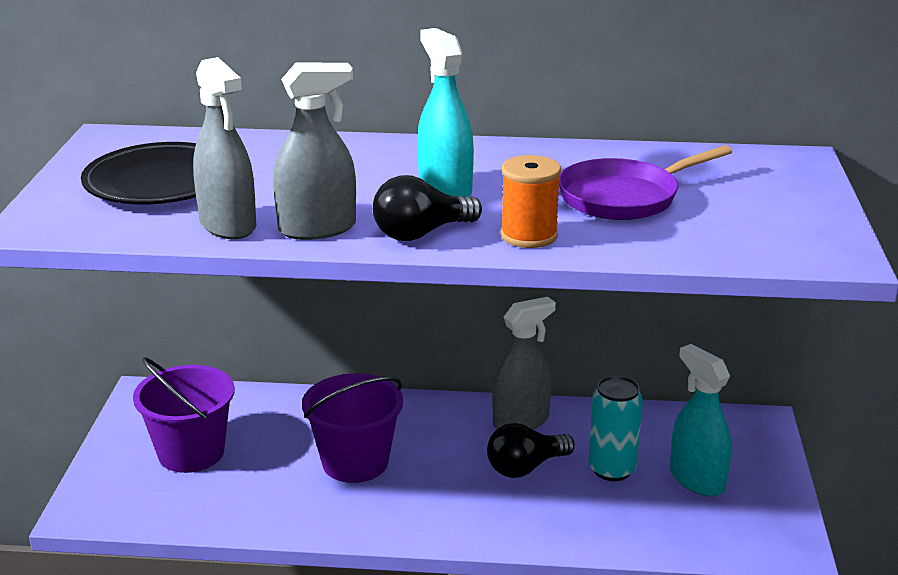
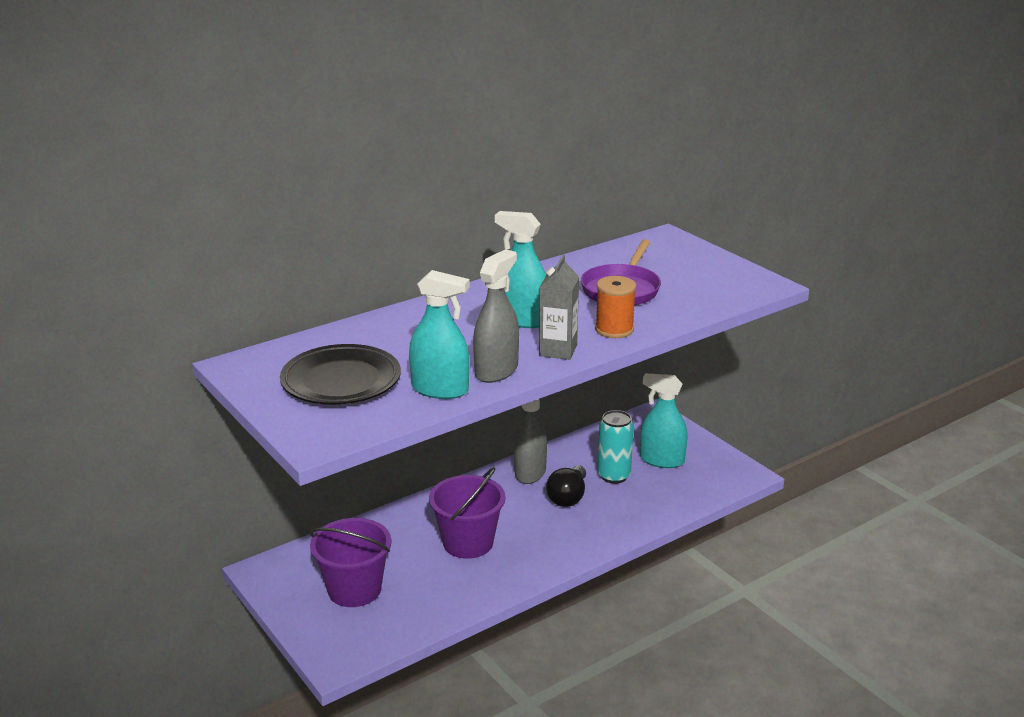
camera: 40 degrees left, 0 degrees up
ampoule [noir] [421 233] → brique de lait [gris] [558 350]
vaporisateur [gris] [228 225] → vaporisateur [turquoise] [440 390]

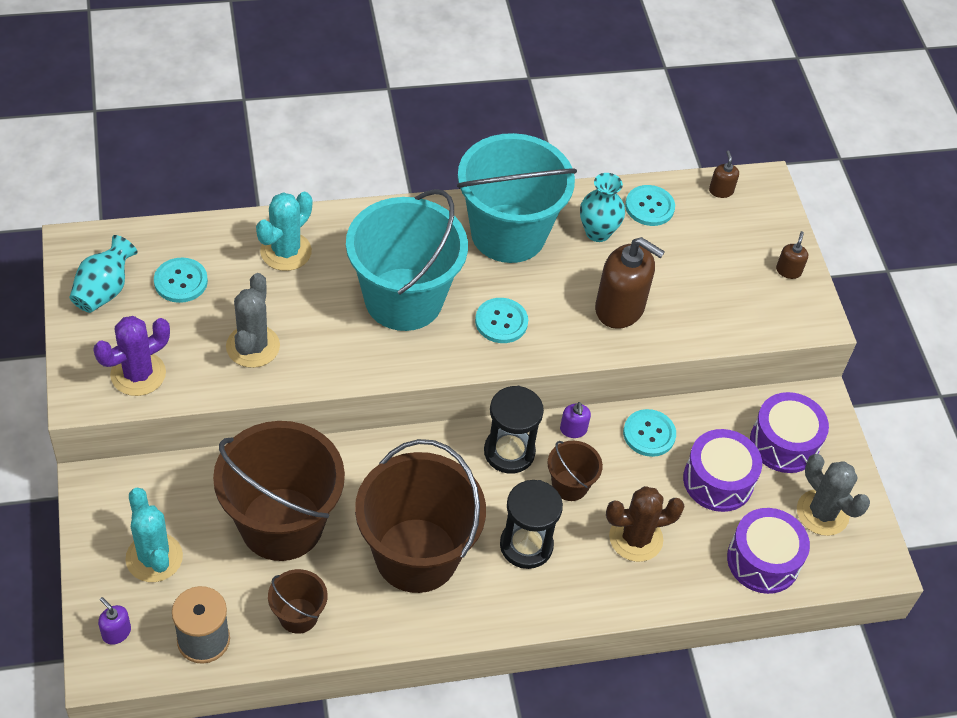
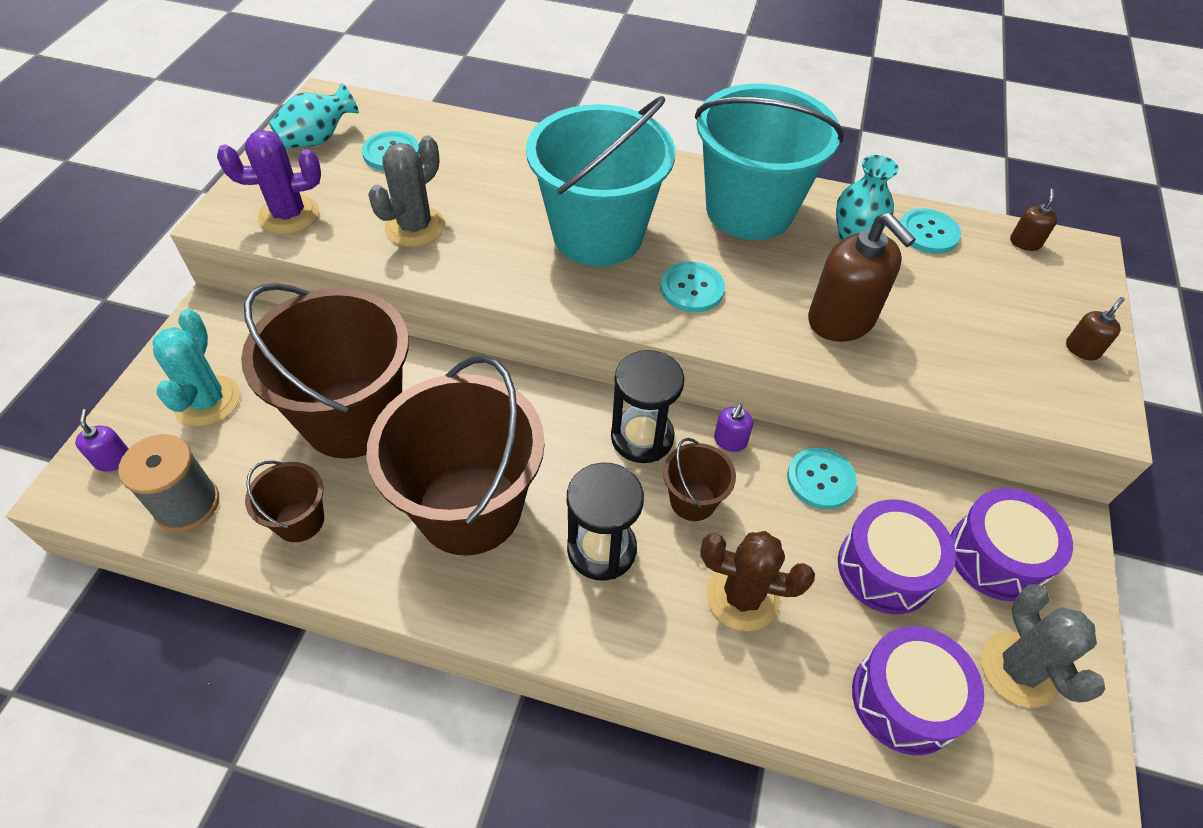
camera: 30 degrees right, 0 degrees up
cactus [turquoise] [286 251] → -

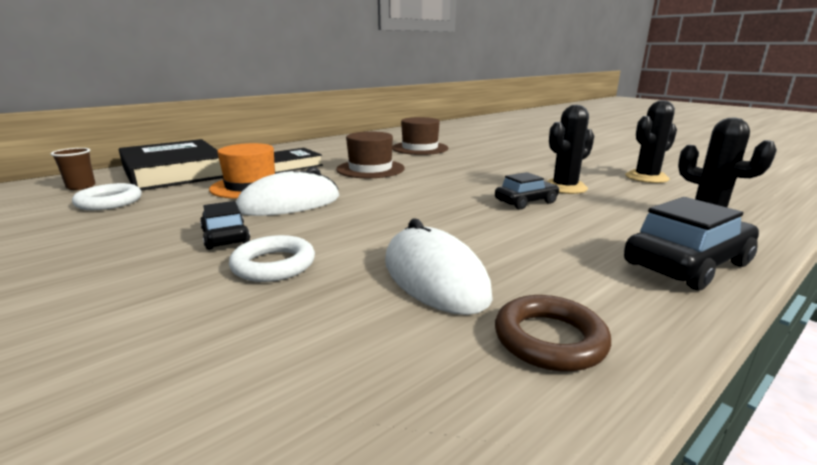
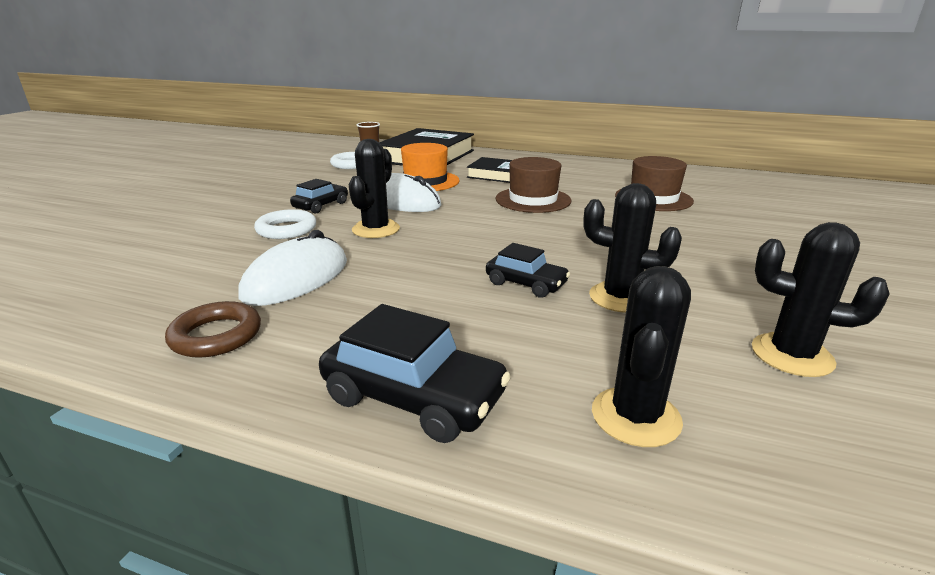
camera: 60 degrees right, 5 degrees up
- → cactus [noir] [376 229]

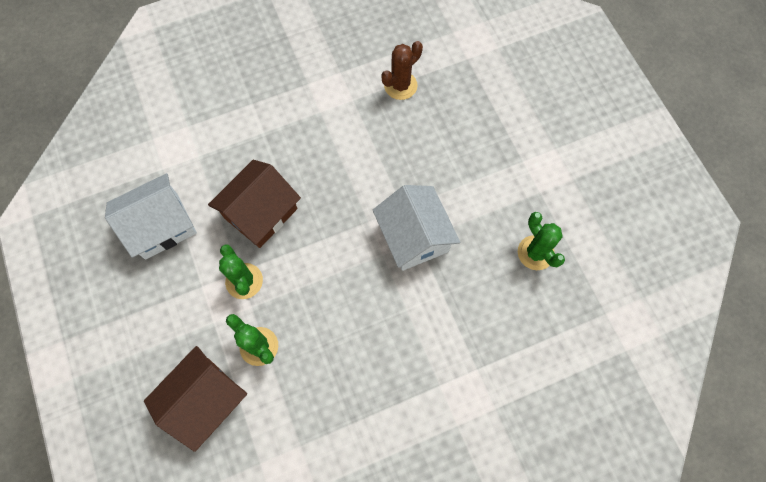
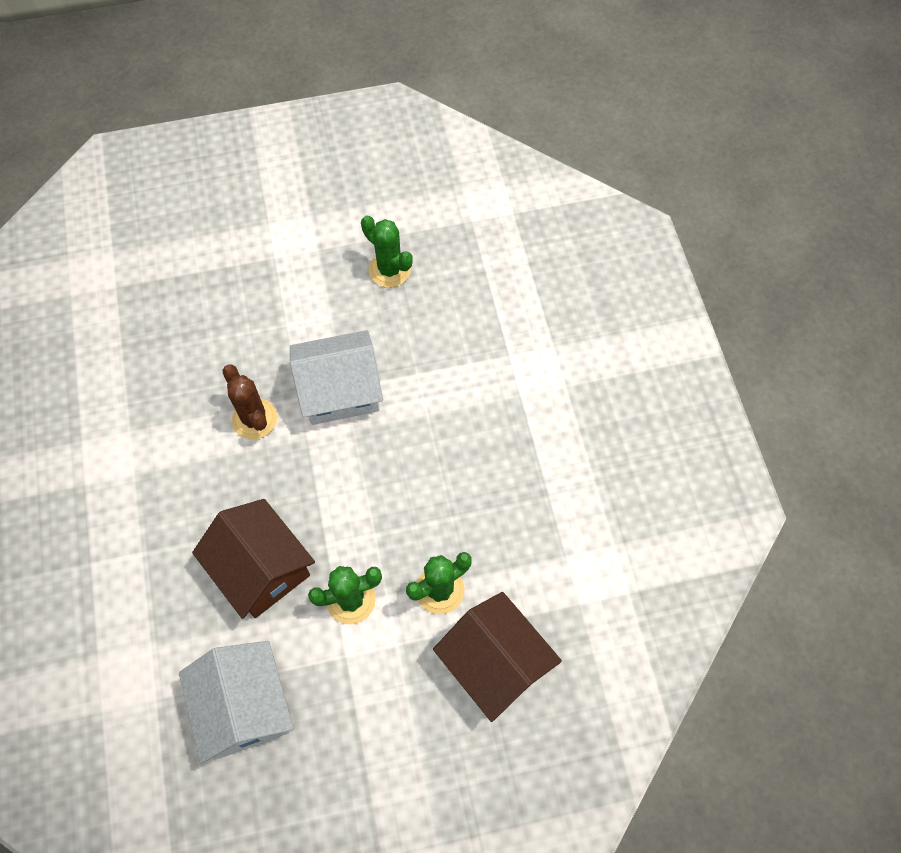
camera: 80 degrees left, 5 degrees down
cactus [marron] [400 85] → cactus [marron] [254 419], move
cactus [vert] [535 253] → cactus [vert] [389 270], 60 degrees clockwise

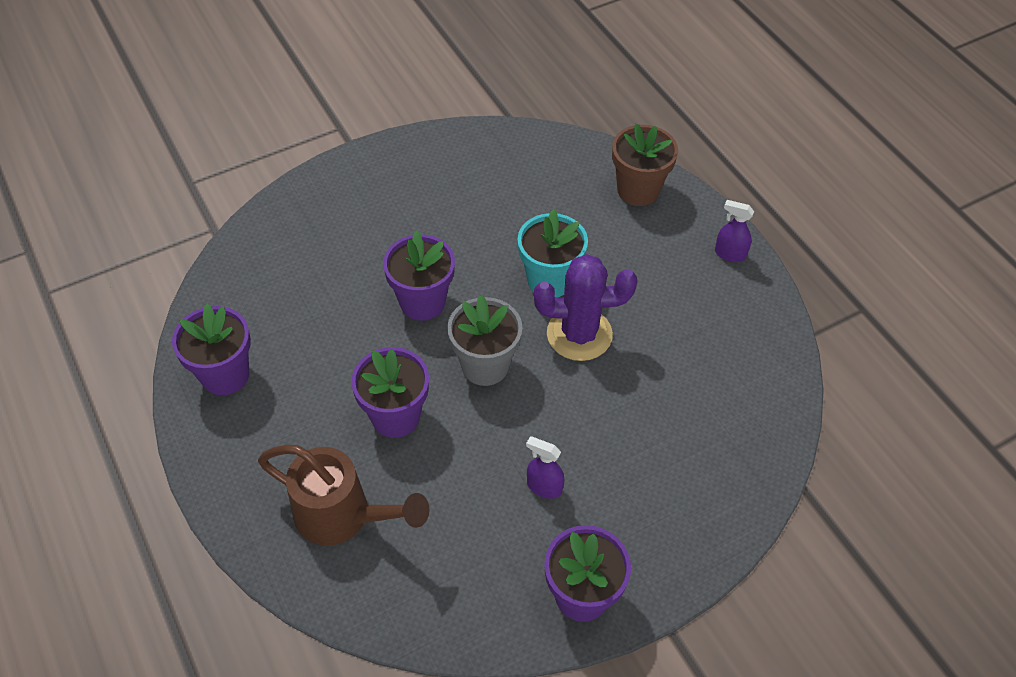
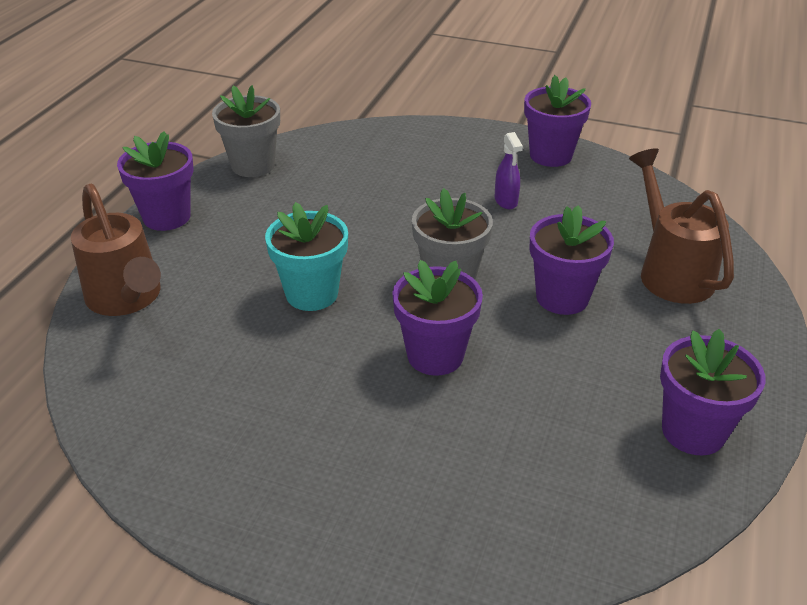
camera: 130 degrees left, 15 degrees down
cactus [violet] [579 334] → -
- → pot de fleurs [gris] [253 165]
pot de fleurs [marron] [638 190] → arrosoir [marron] [127 299]
vaporisateur [violet] [729 254] → pot de fleurs [violet] [167 217]

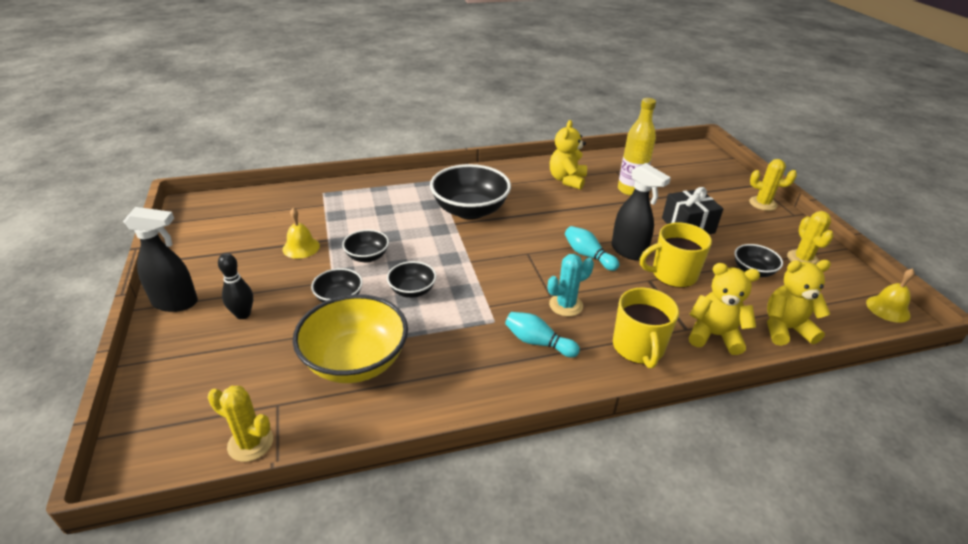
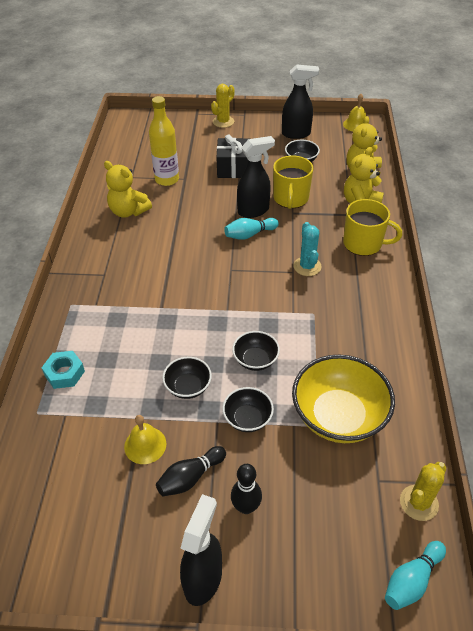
camera: 70 degrees left, 10 degrees up
bol [noir] [470 210] → -
- → écrou [turquoise] [64 373]
- → quille [noir] [190 477]
quille [turquoise] [538 342] → quille [turquoise] [411 580], move
cactus [jaune] [802 259] → vaporisateur [noir] [296 134]

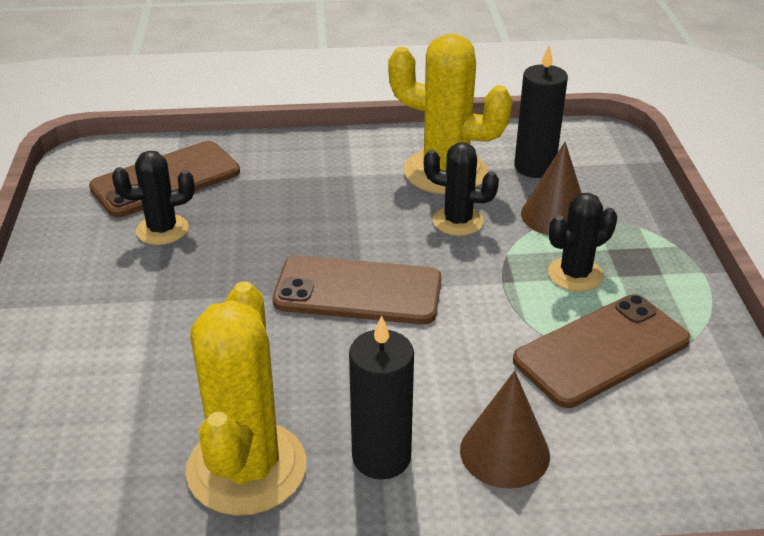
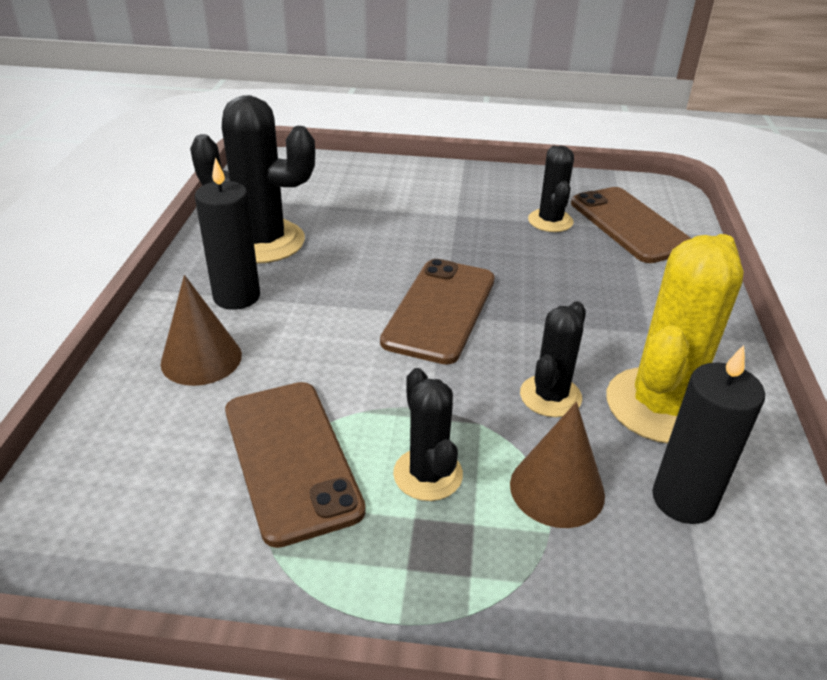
camera: 100 degrees right, 0 degrees up
cactus [jaune] [246 468] → cactus [noir] [262 242]

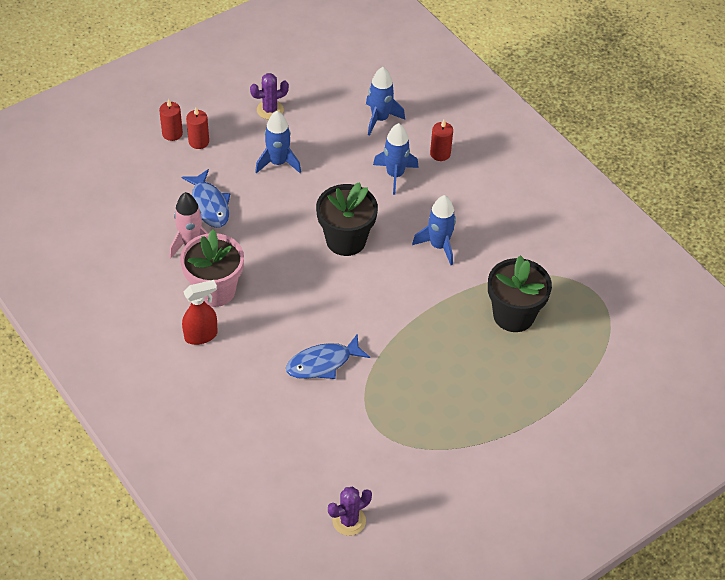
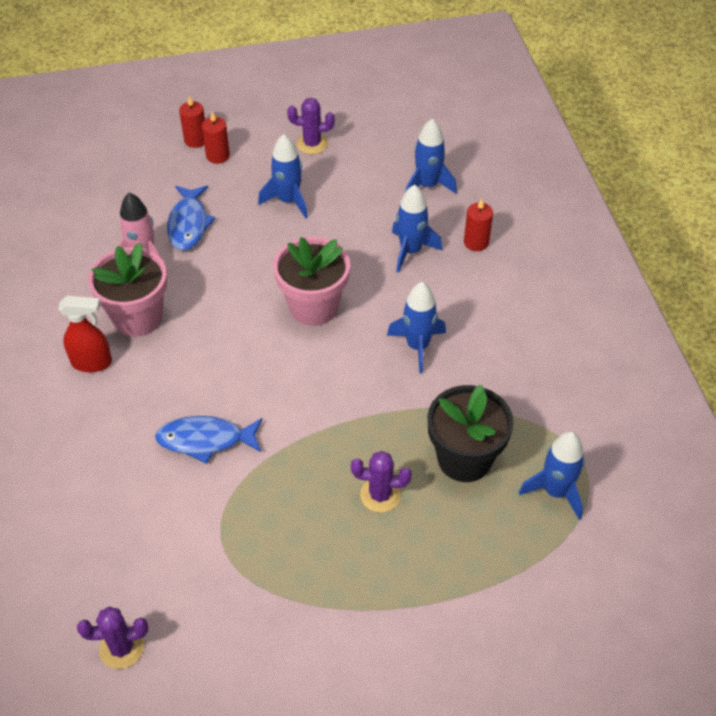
camera: 25 degrees right, 0 degrees up
- → cactus [violet] [380 495]
- → fusée [bleu] [555 491]
pot de fleurs [noir] [346 240] → pot de fleurs [rose] [313 307]

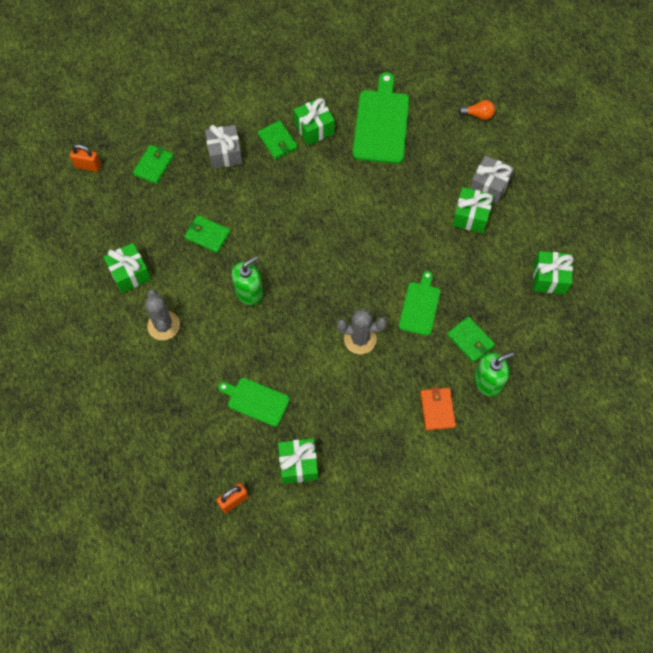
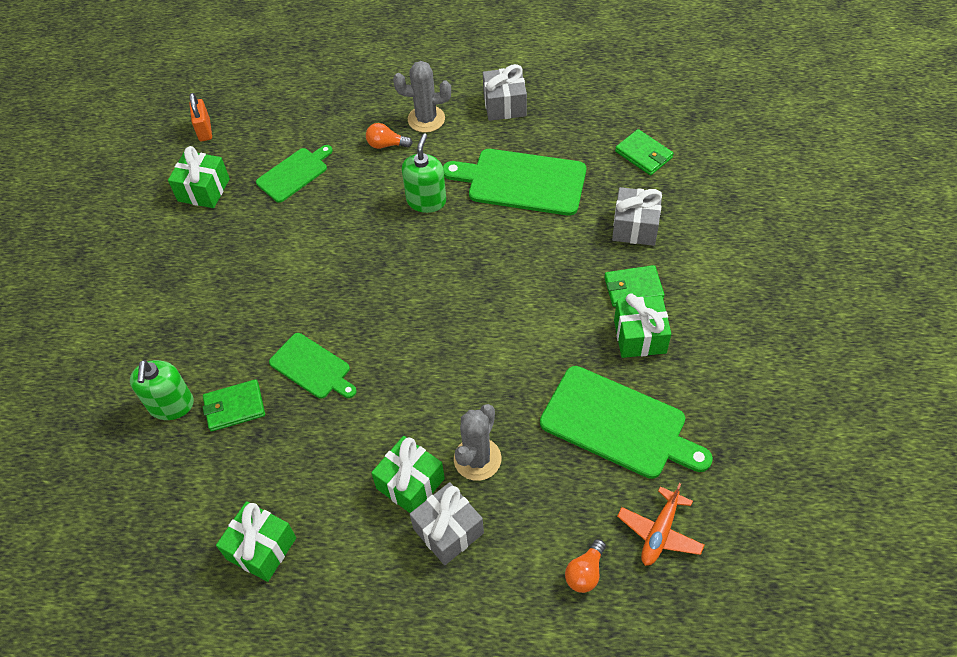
camera: 115 degrees right, 10 degrees down
cadenas [orange] [88 166] → -
portefeuille [orange] [437 409] → -
- → ampoule [orange] [386 145]
- → avion [orange] [659 532]
cactus [gris] [360 339] → cactus [gris] [477 459], move
portefeuille [vert] [207 235] → planche à découper [vert] [522 181]
cadeau [vert] [130 273] → cadeau [gris] [504 105]
distributeur de savon [vert] [249 292] → distributeur de savon [vert] [426 201], 150 degrees counterclockwise

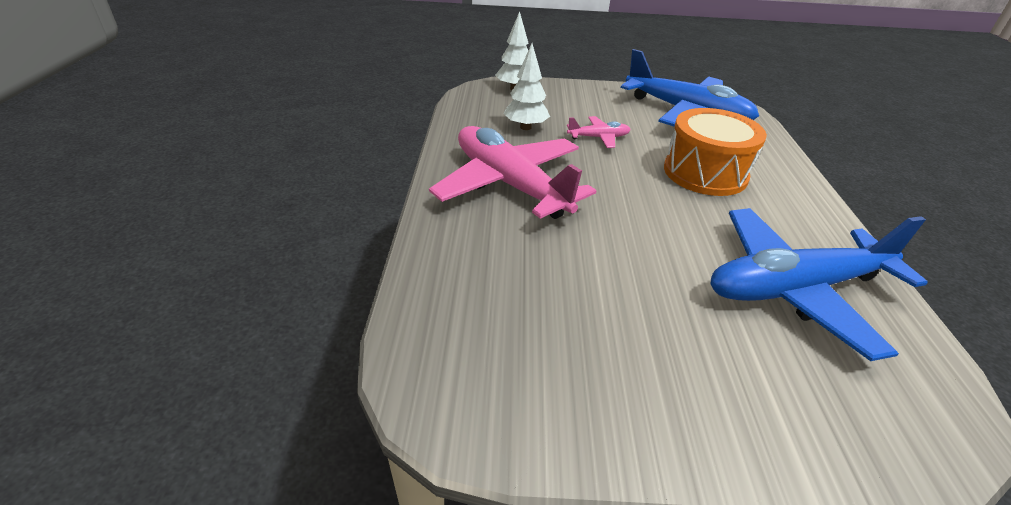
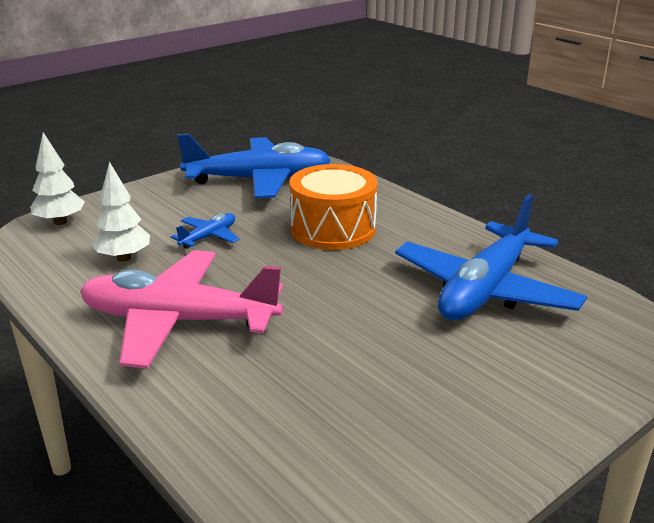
camera: 40 degrees left, 10 degrees down
avion [rose] [598 137] → avion [bleu] [208 237]

